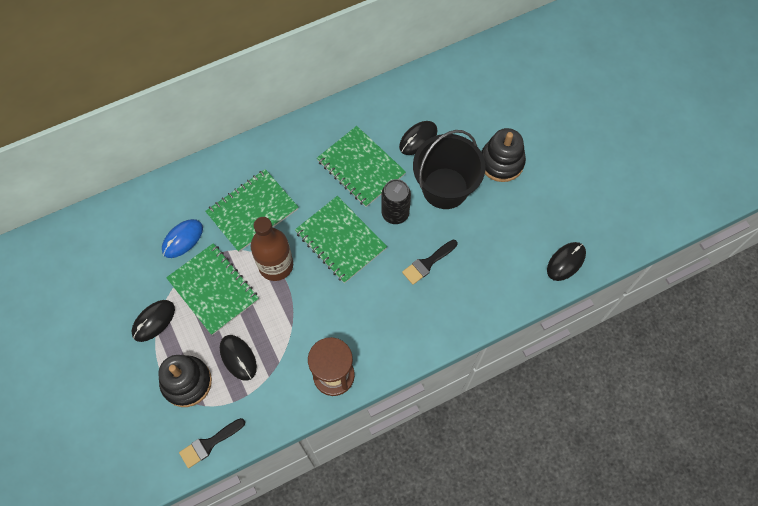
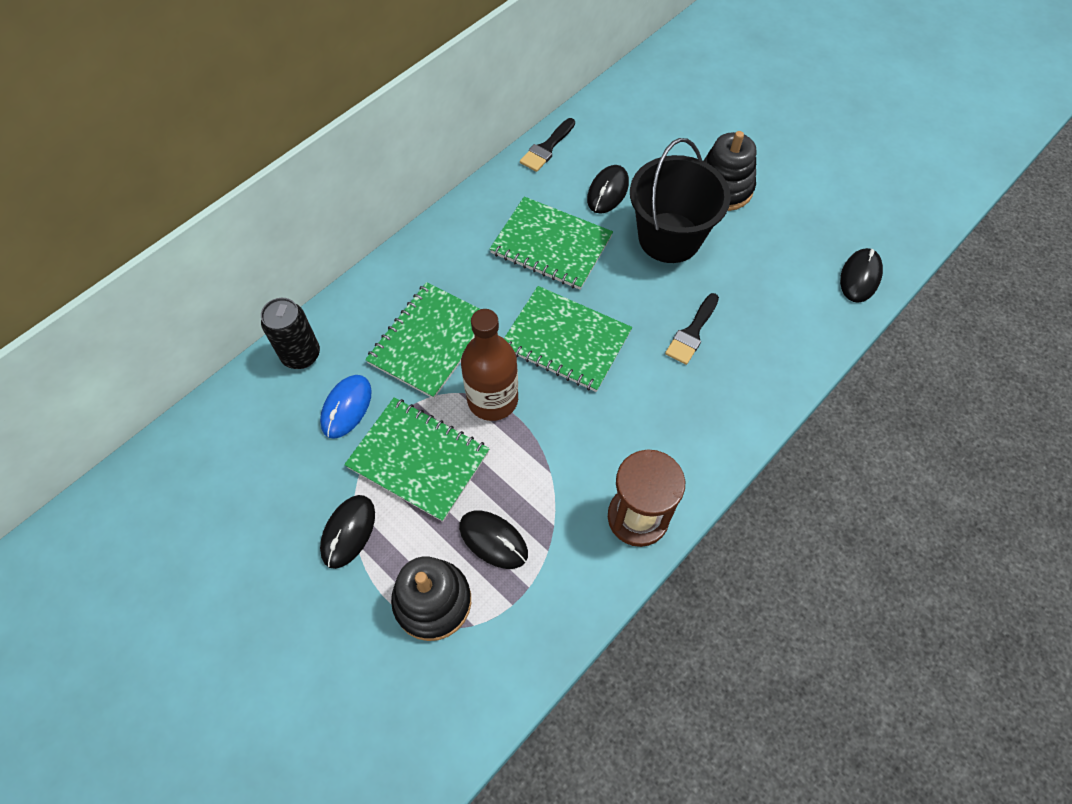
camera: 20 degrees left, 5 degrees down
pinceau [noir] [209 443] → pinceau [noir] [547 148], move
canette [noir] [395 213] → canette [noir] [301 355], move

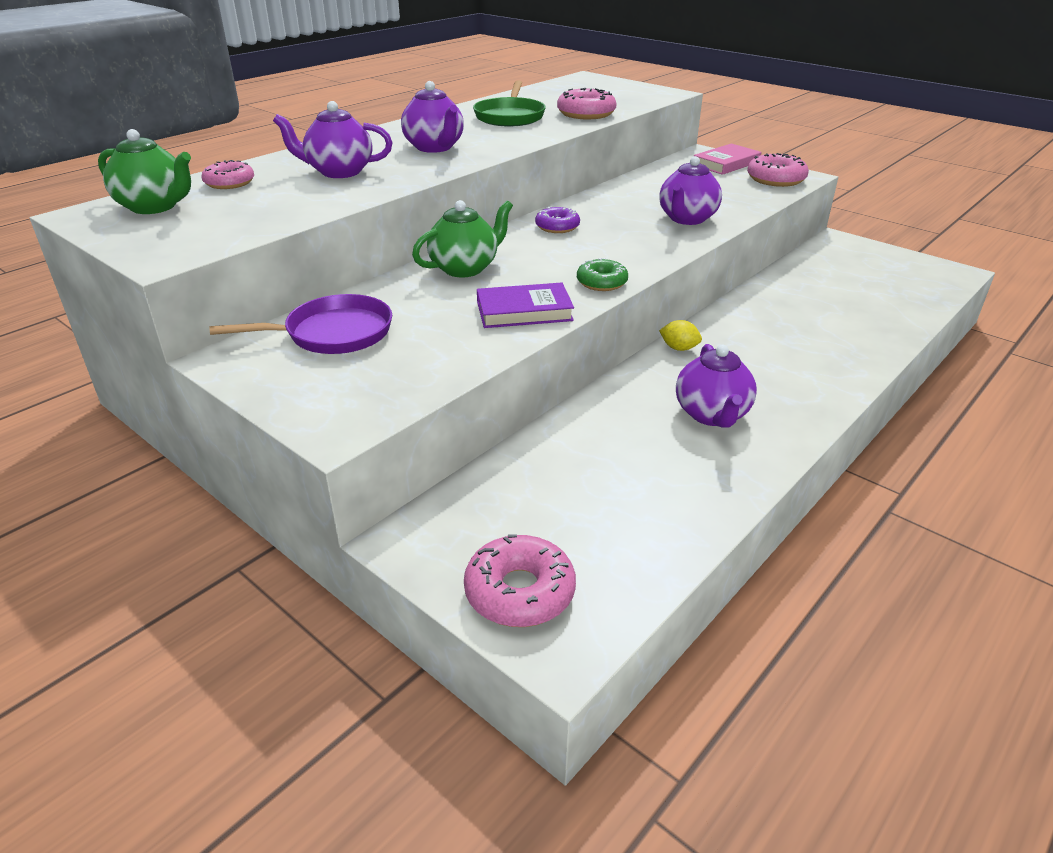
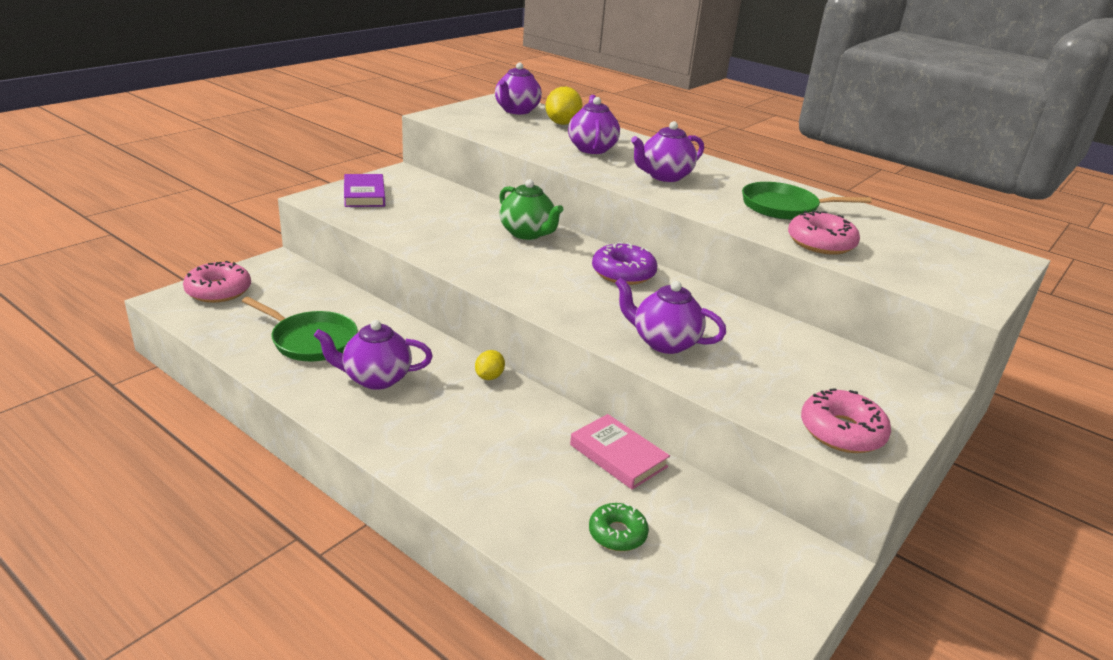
camera: 85 degrees right, 5 degrees down
poêle [violet] [333 333] → -
- → poêle [vert] [311 340]
livre [violet] [524 311] → livre [violet] [364 195], move
beignet [vert] [601 282] → beignet [vert] [617 533], move
livre [rose] [726 163] → livre [rose] [618 456], move
beignet [rose] [229 183] → citron [jaune] [562 123]
théière [vert] [155 207] → théière [violet] [516 111]
beignet [violet] [557 227] → beignet [violet] [623 273], x1.50

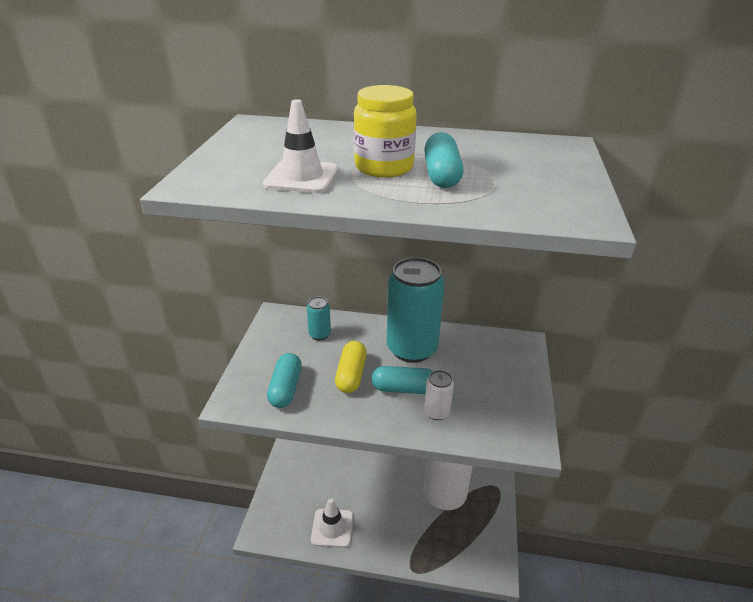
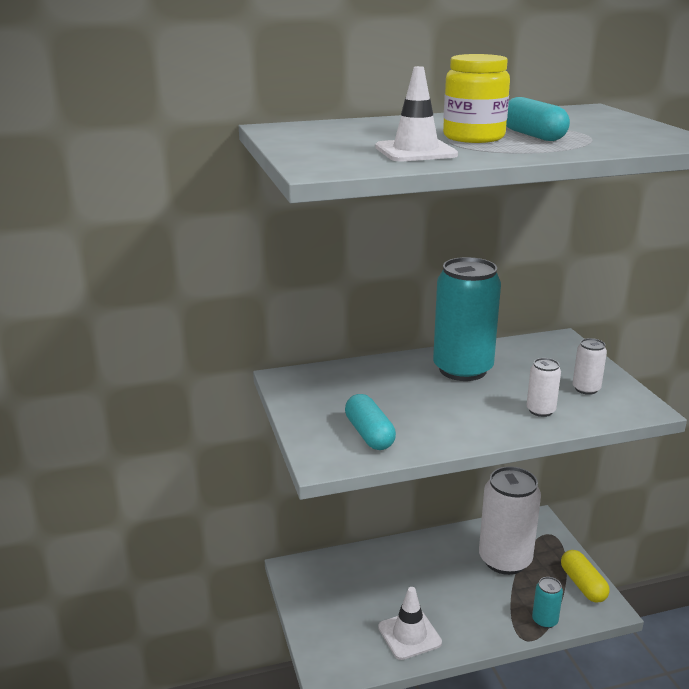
camera: 25 degrees left, 10 degrees down
gélule [turquoise] [404 389] → -
- → canette [blanc] [586 389]
canette [turquoise] [319 334] → canette [turquoise] [544 620], move
gélule [jaune] [351 375] → gélule [jaune] [583 585], move

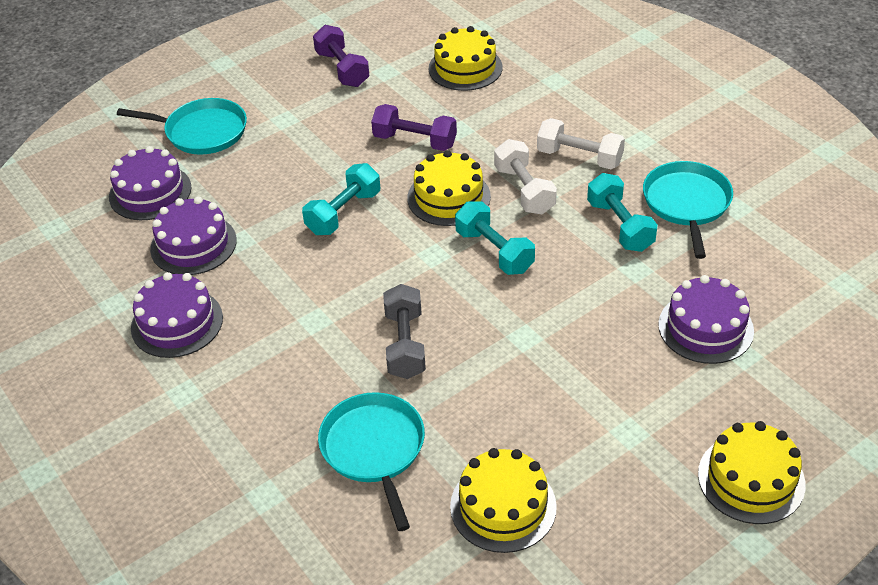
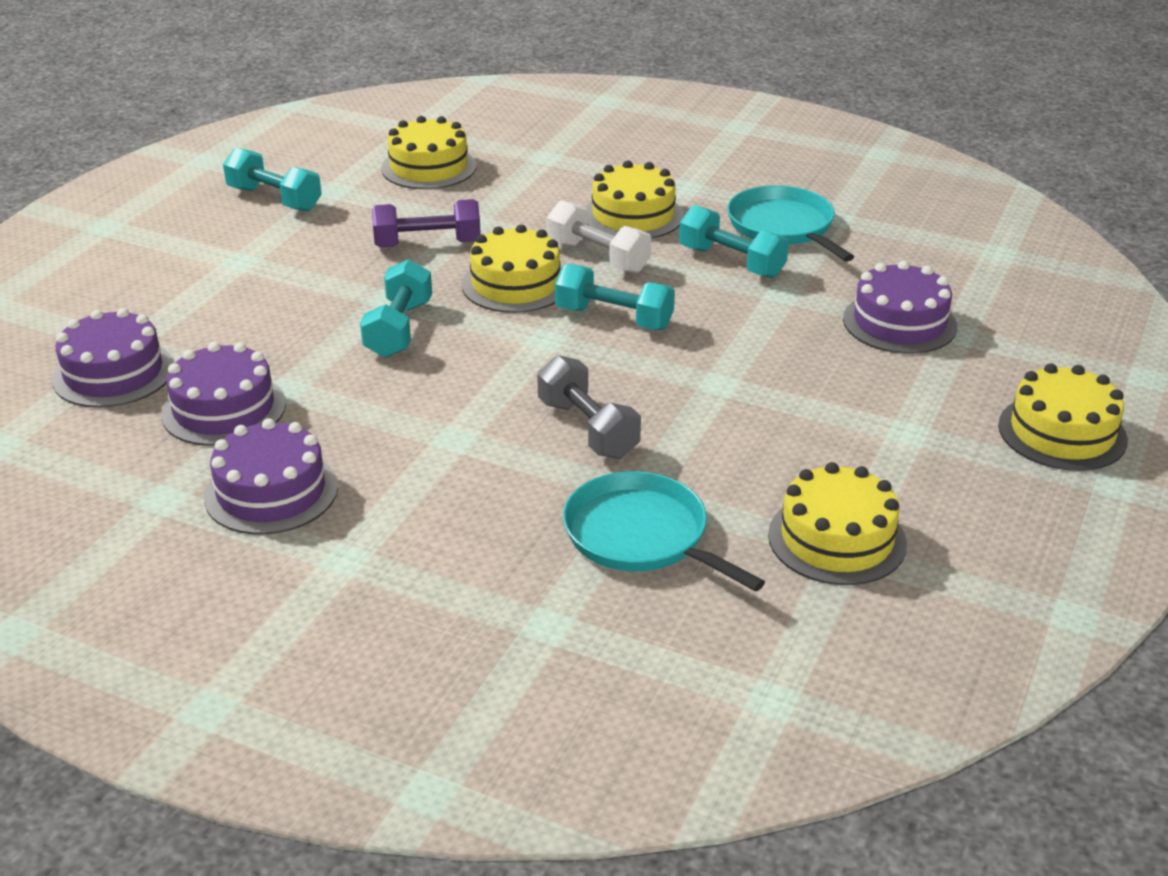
camera: 30 degrees left, 10 degrees down
poêle [turquoise] [202 132] → -
haltère [blanc] [579 157] → gâteau [jaune] [633 215]
haltère [violet] [342 69] → haltère [turquoise] [274 199]

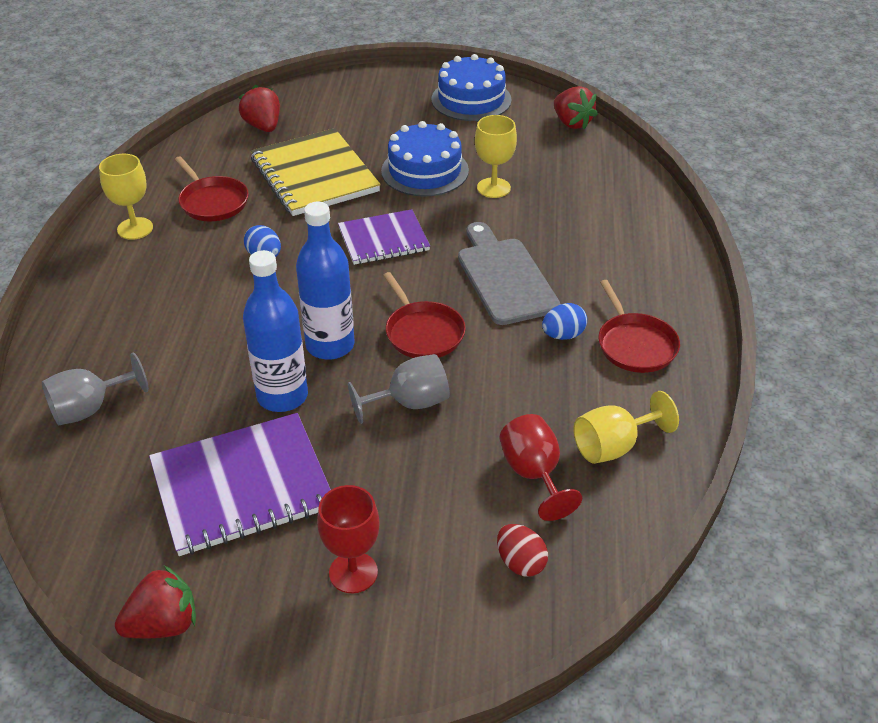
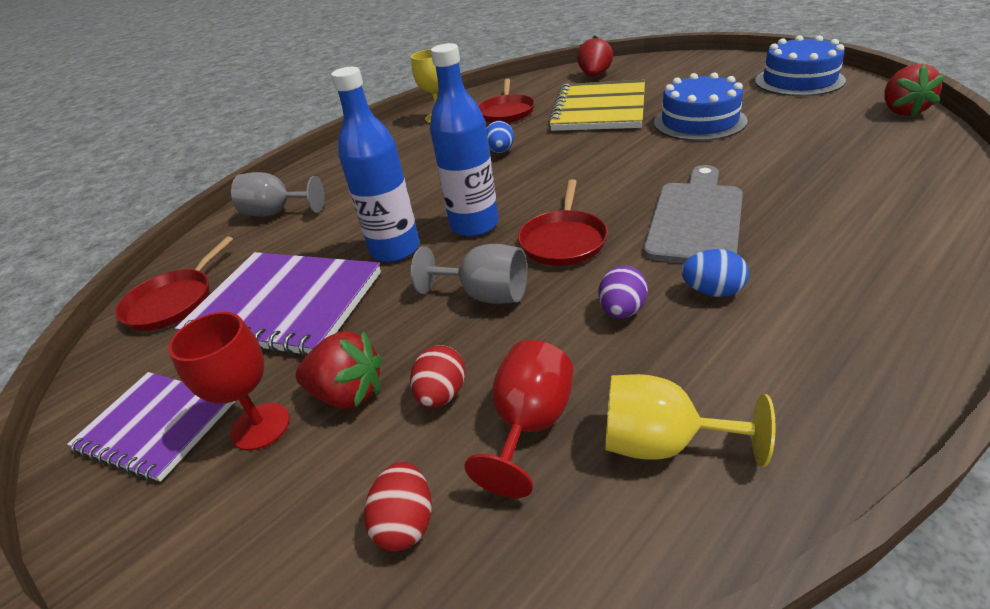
camera: 45 degrees right, 5 degrees down
verre à pied [jaune] [493 188] → -
- → œuf [rouge] [442 394]
- → œuf [violet] [622 311]
fraise [rouge] [163 624] → fraise [rouge] [348 394], move
carnet [violet] [383 239] → carnet [violet] [156 426], move
poêle [rouge] [635 345] → poêle [rouge] [173 302], move

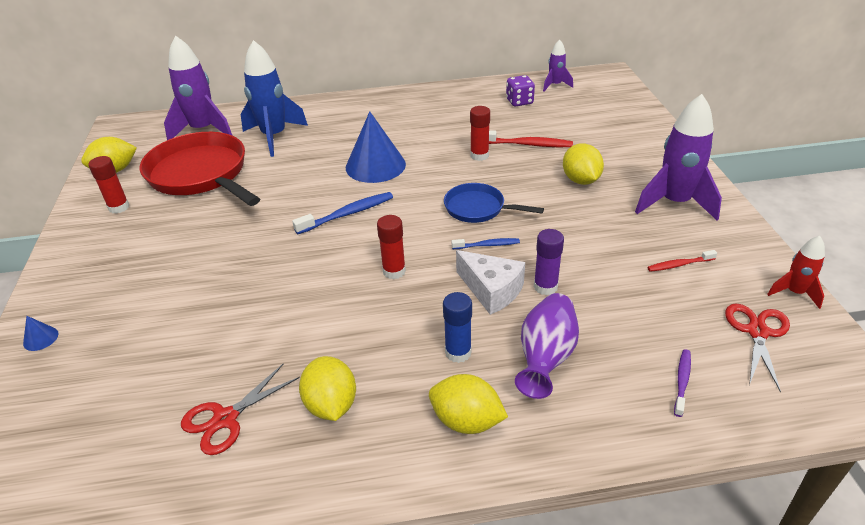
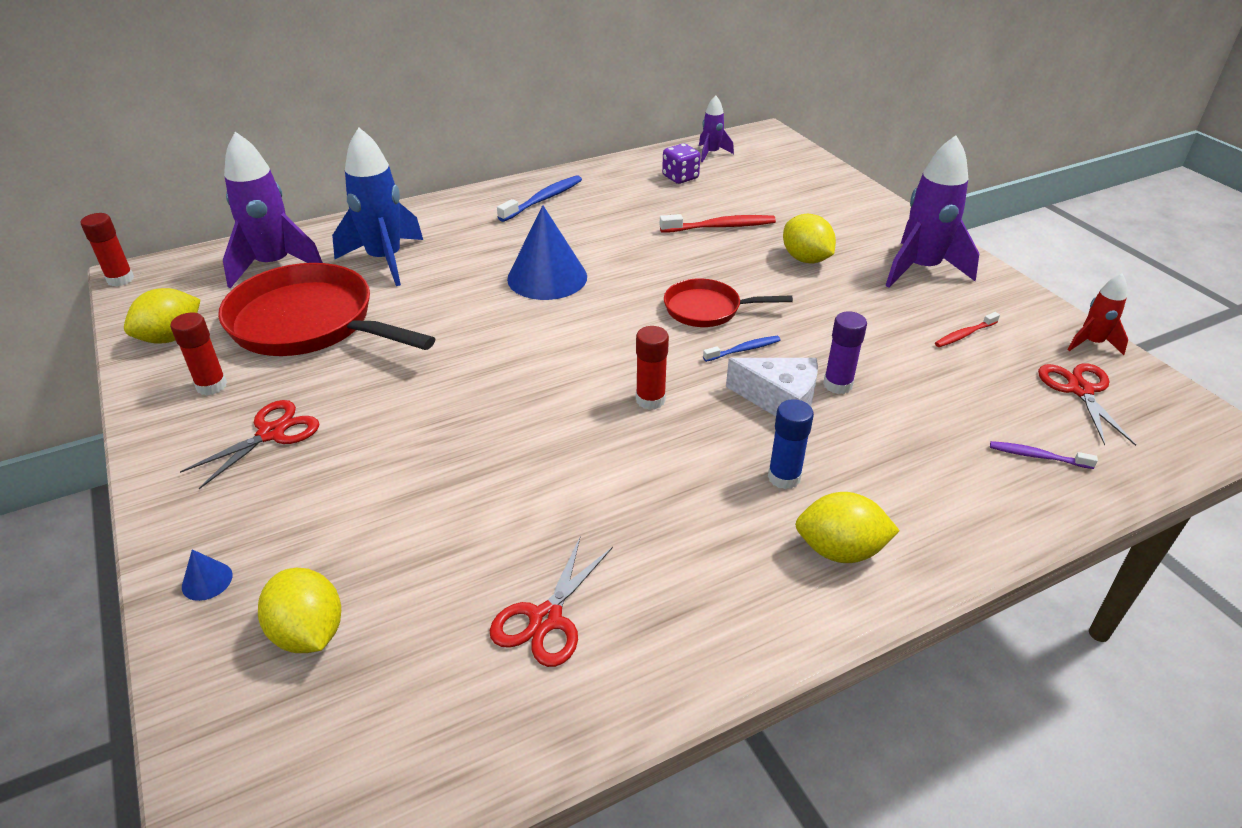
camera: 20 degrees left, 0 degrees up
vase [violet] [545 357] → -
- → ciseaux [rouge] [271 433]
brosse à dents [bleu] [347 214] → brosse à dents [bleu] [543 200], move
citron [jaune] [331 405] → citron [jaune] [308 633], move
bâton de colle [rouge] [479 155] → bâton de colle [rouge] [120 279], move
poêle [bleu] [478 208] → poêle [rouge] [707 309]
brosse à dents [violet] [682 381] → brosse à dents [violet] [1037 456], 75 degrees counterclockwise

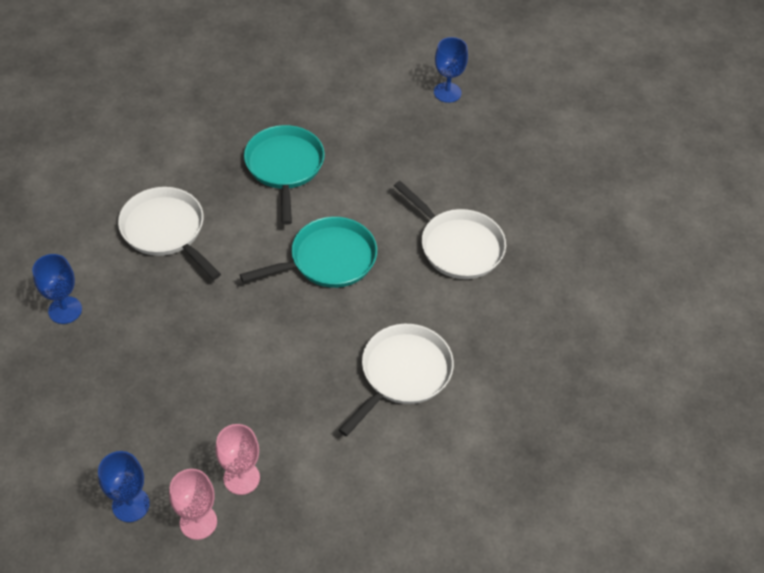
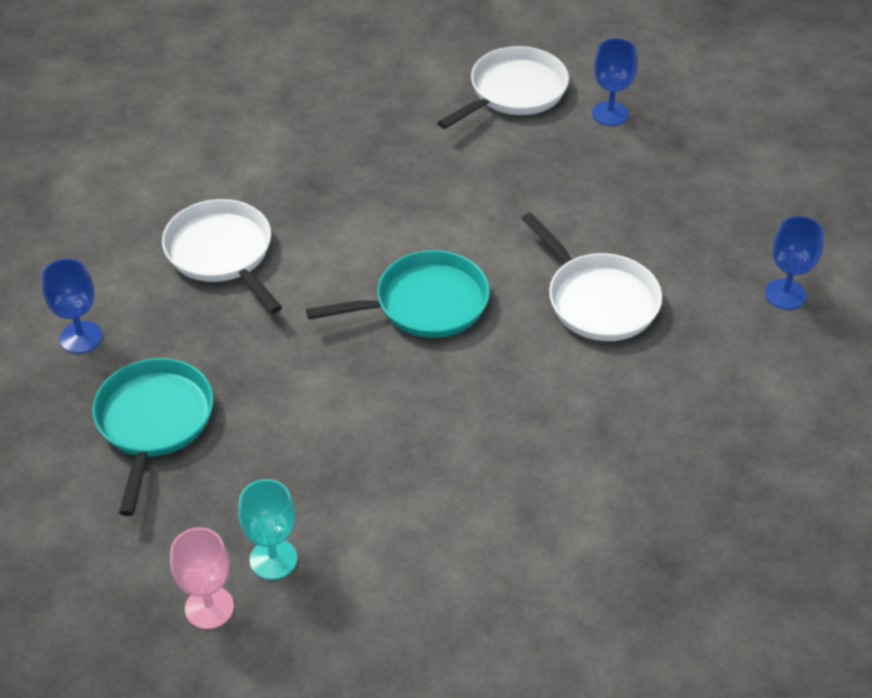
camera: 10 degrees right, 5 degrees down
verre à pied [bleu] [131 505] → verre à pied [bleu] [785 294], move
poêle [turquoise] [285 167] → poêle [turquoise] [154 422], move
poêle [blanc] [403 374] → poêle [blanc] [514 92], move
verre à pied [rose] [241 478] → verre à pied [turquoise] [273 559]

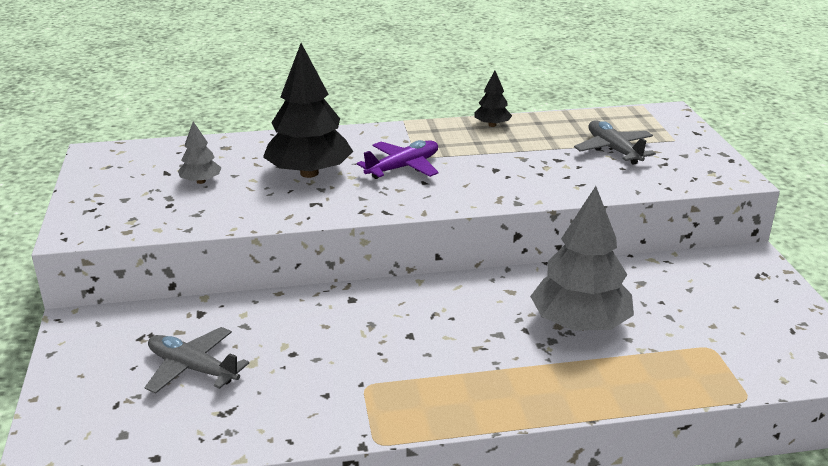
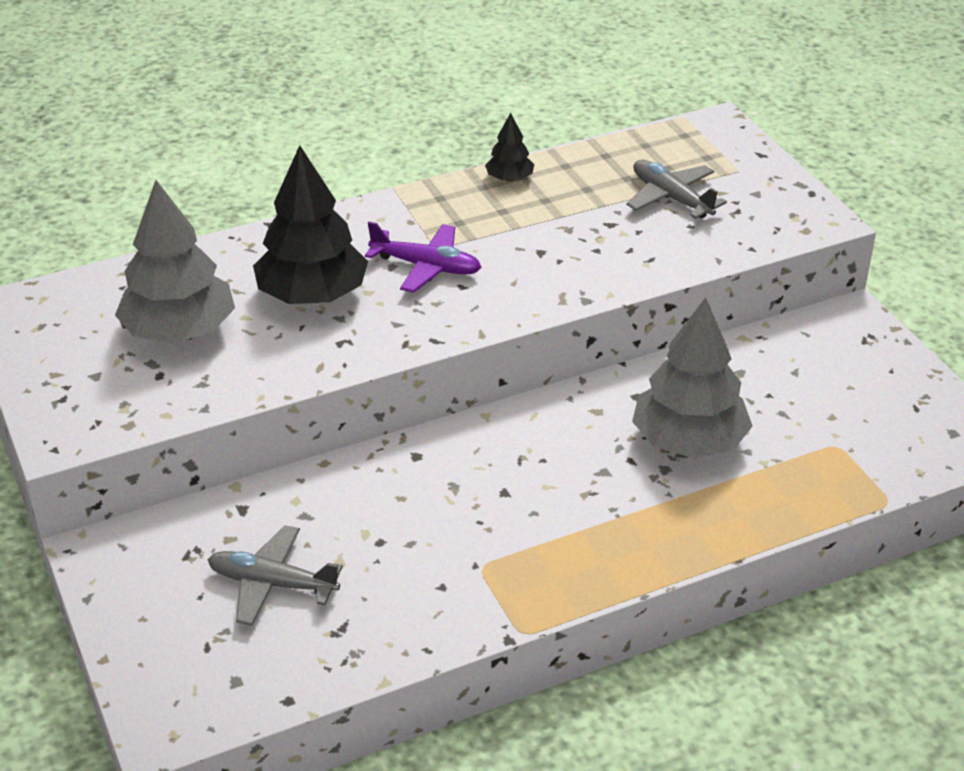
camera: 15 degrees left, 10 degrees up
avion [violet] [403 167] → avion [violet] [426 267], 75 degrees clockwise
arbre [gris] [201 181] → arbre [gris] [179 331], x2.09

